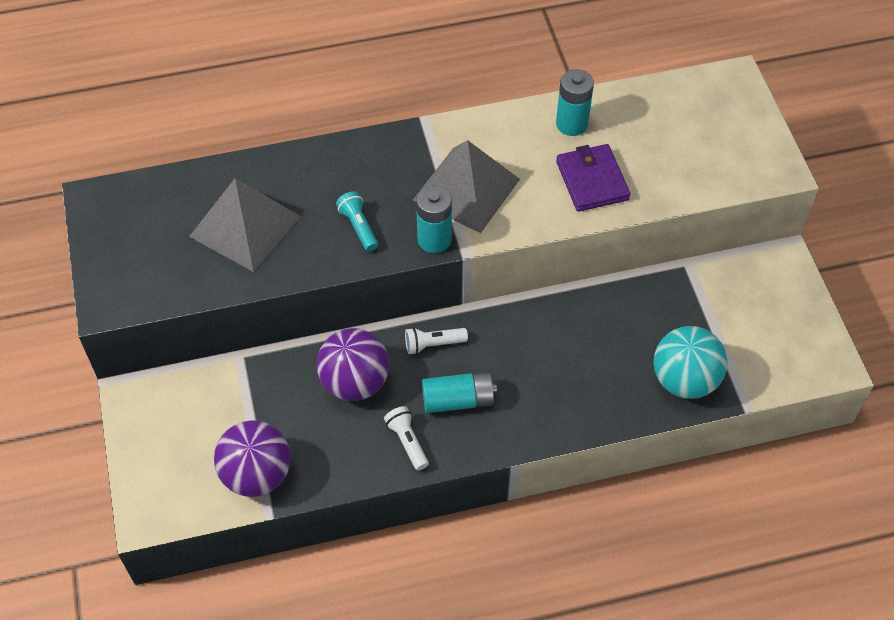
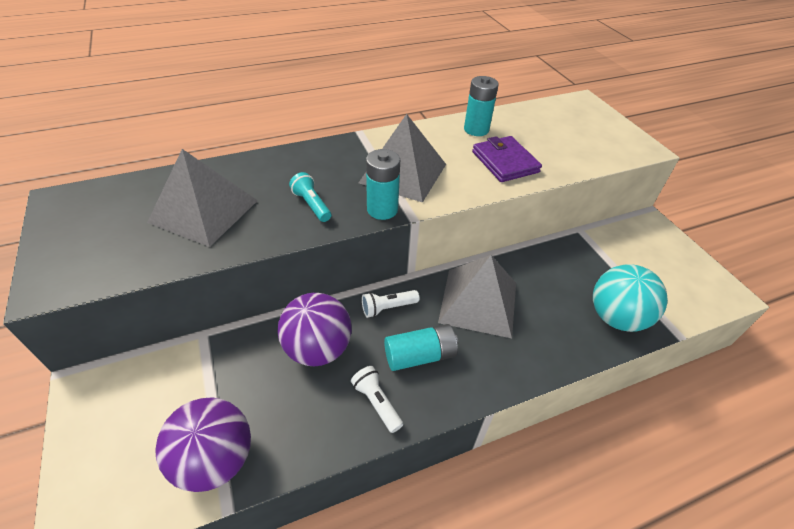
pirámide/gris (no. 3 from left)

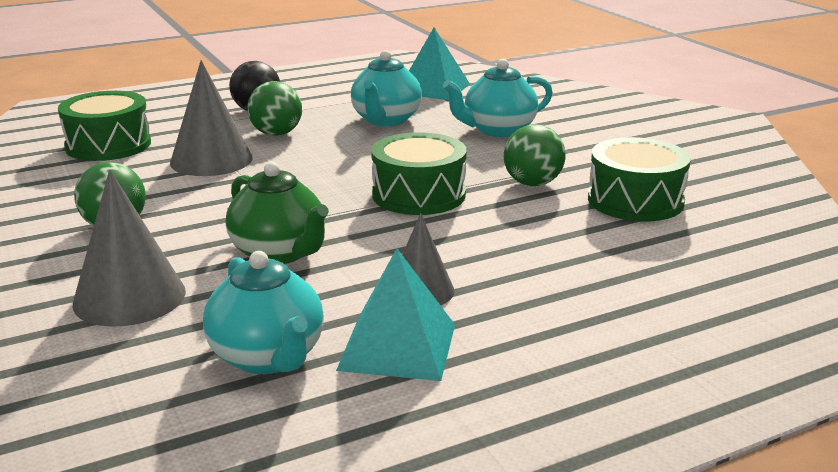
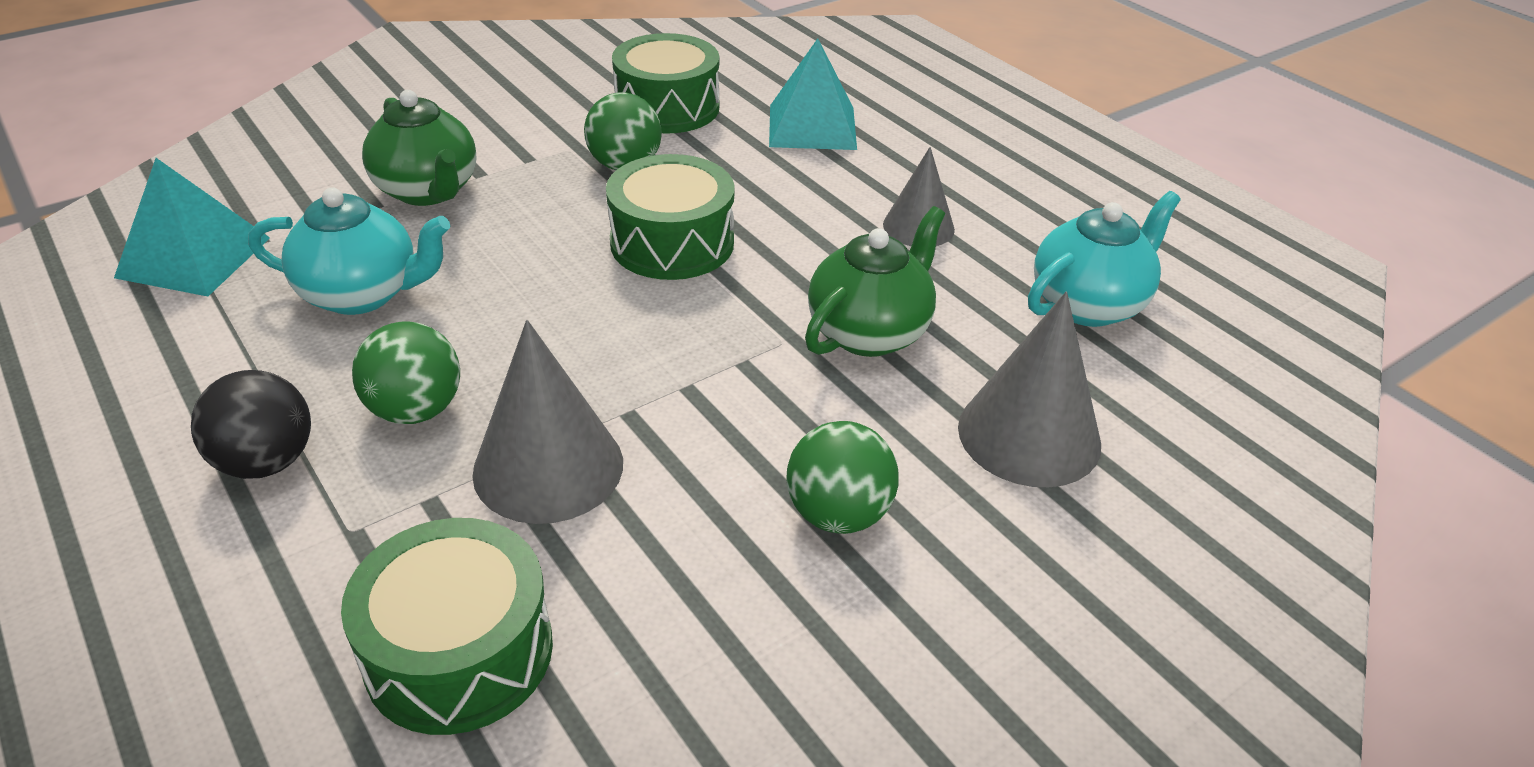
tetera/verde (no. 1 from left)
pirámide/turquesa (no. 2 from left)

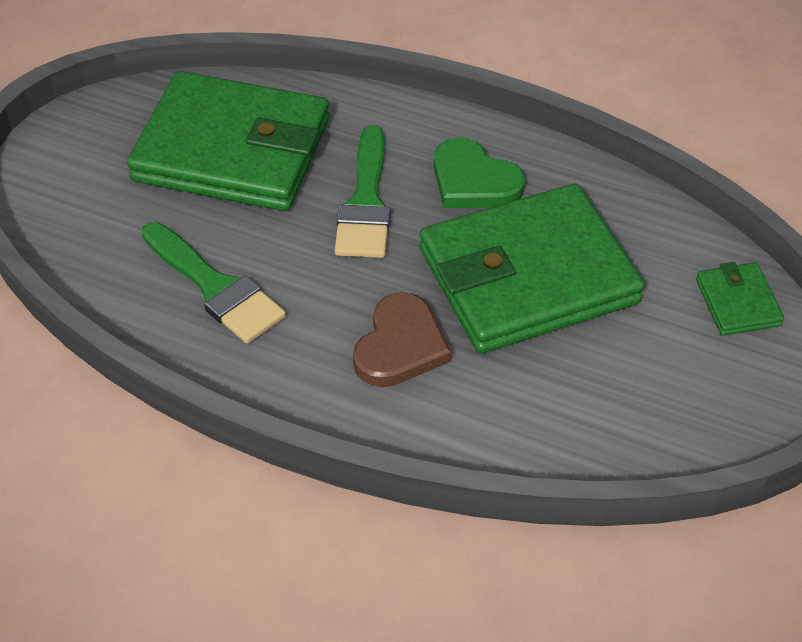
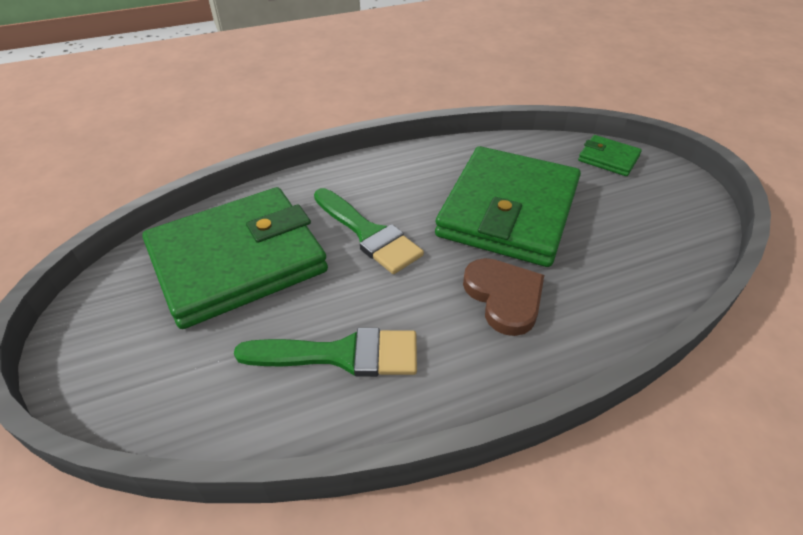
corazón/verde

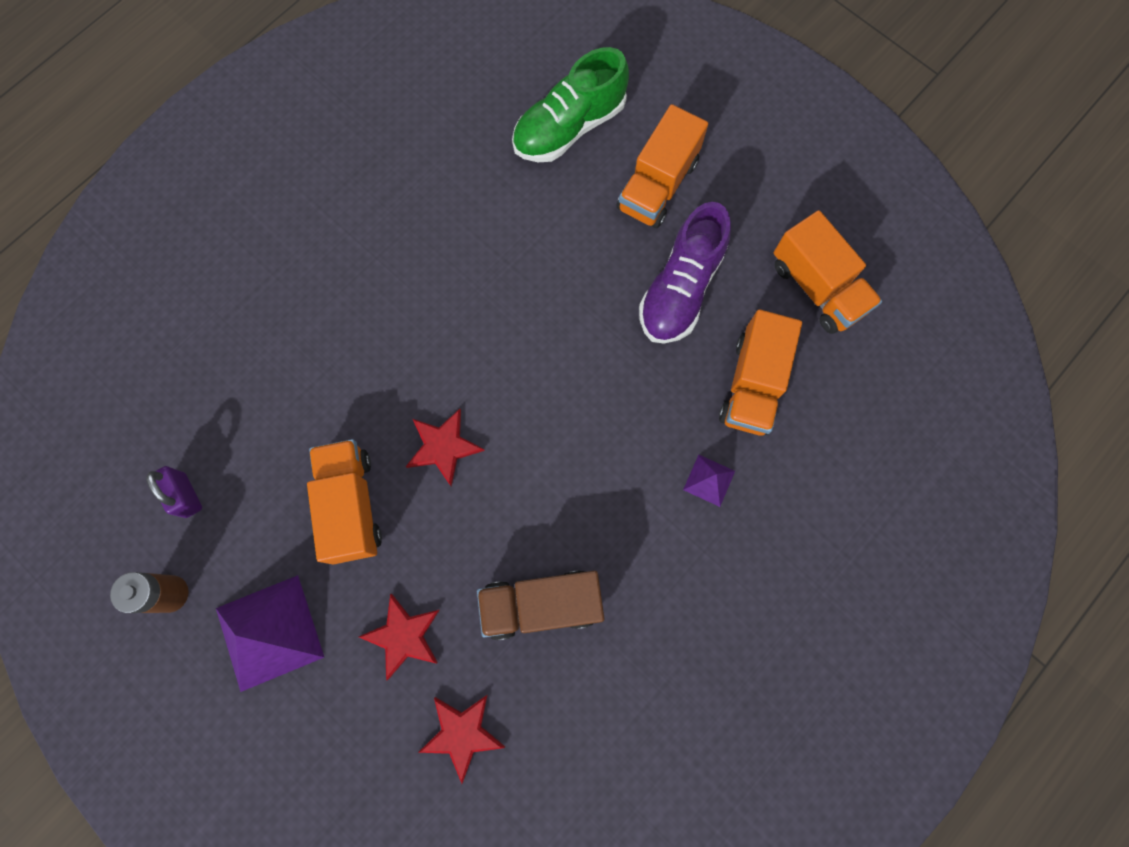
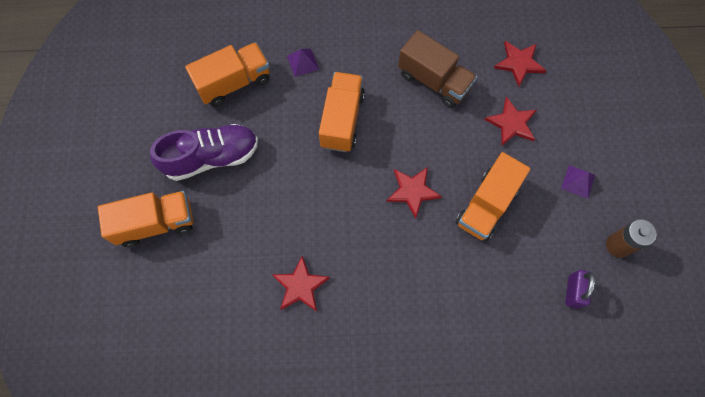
estrella/rojo (no. 1 from left)
camión/naranja (no. 3 from left)
pirámide/morado (no. 2 from left)
zapato/verde

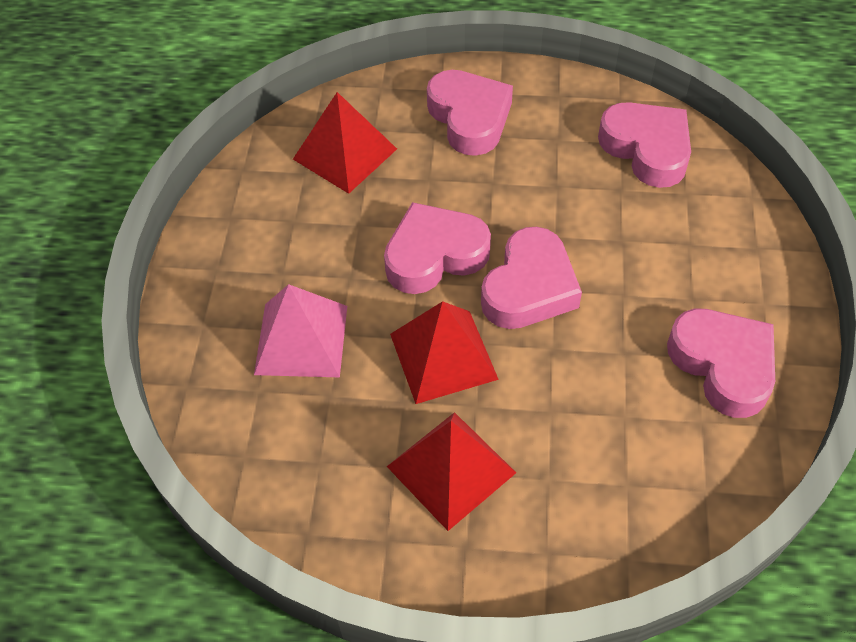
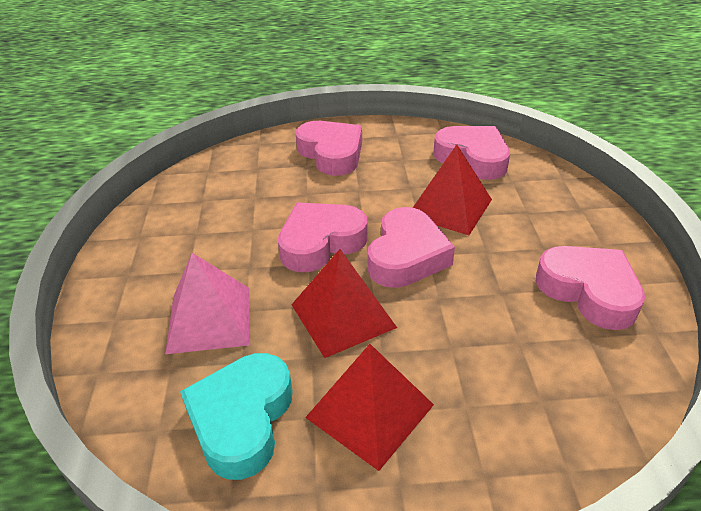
corazón/turquesa
pirámide/rojo (no. 3 from left)

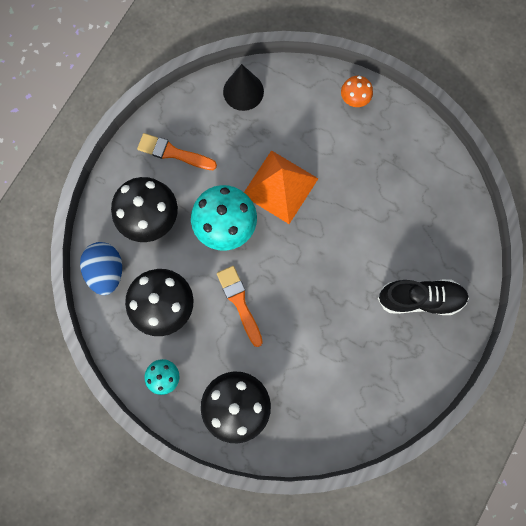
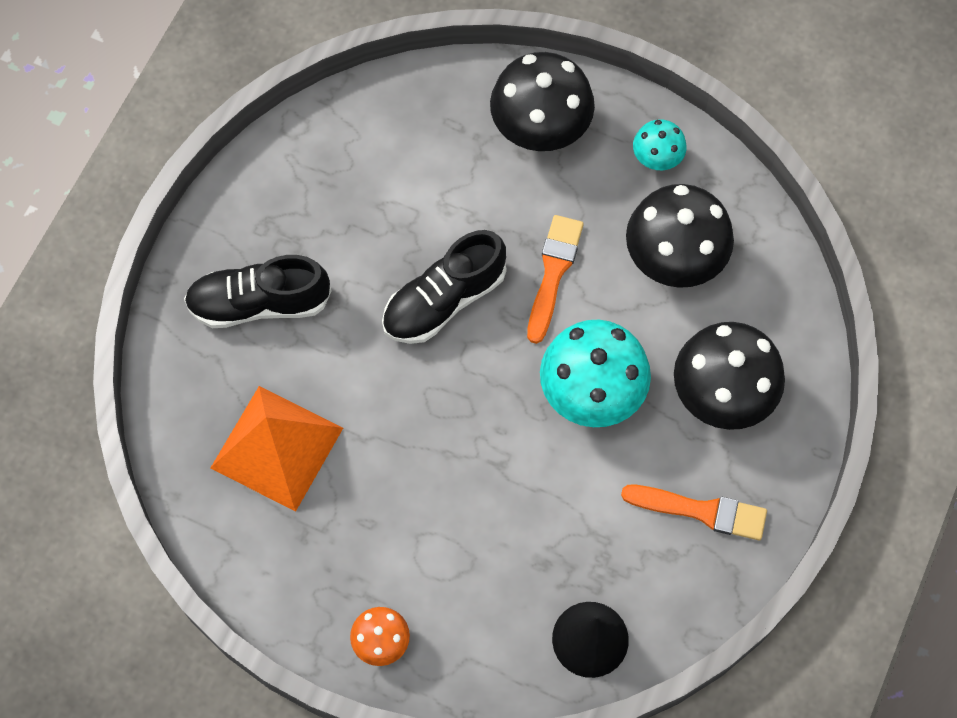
pirámide/naranja
zapato/negro (no. 2 from left)
pincel/naranja (no. 1 from left)
huevo/azul

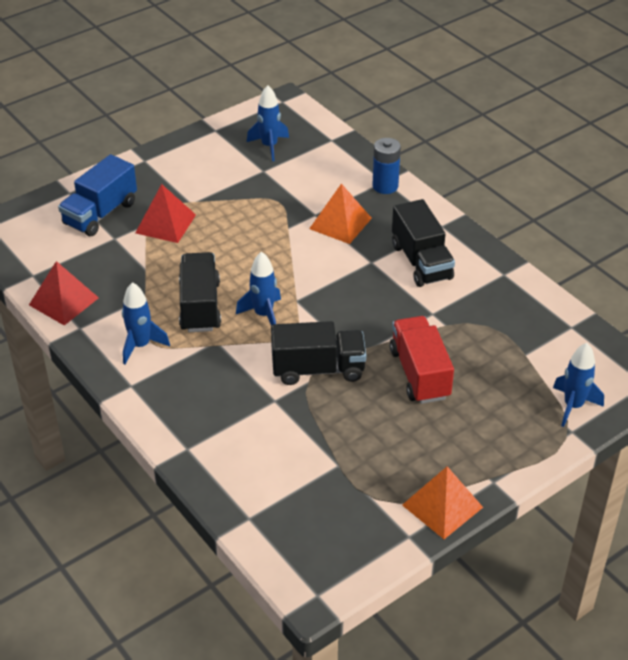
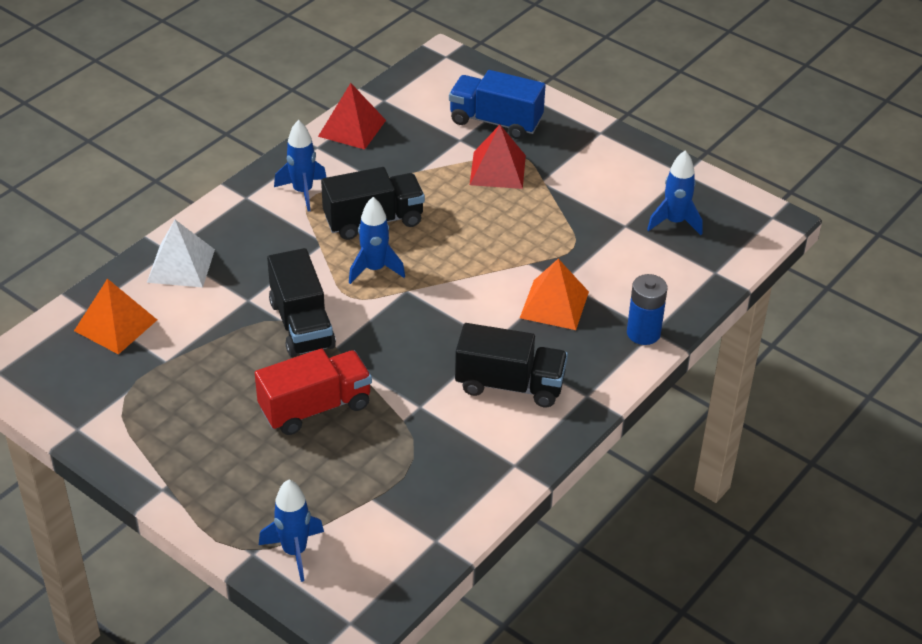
pirámide/naranja (no. 1 from left)
pirámide/blanco
camión/negro (no. 3 from left)

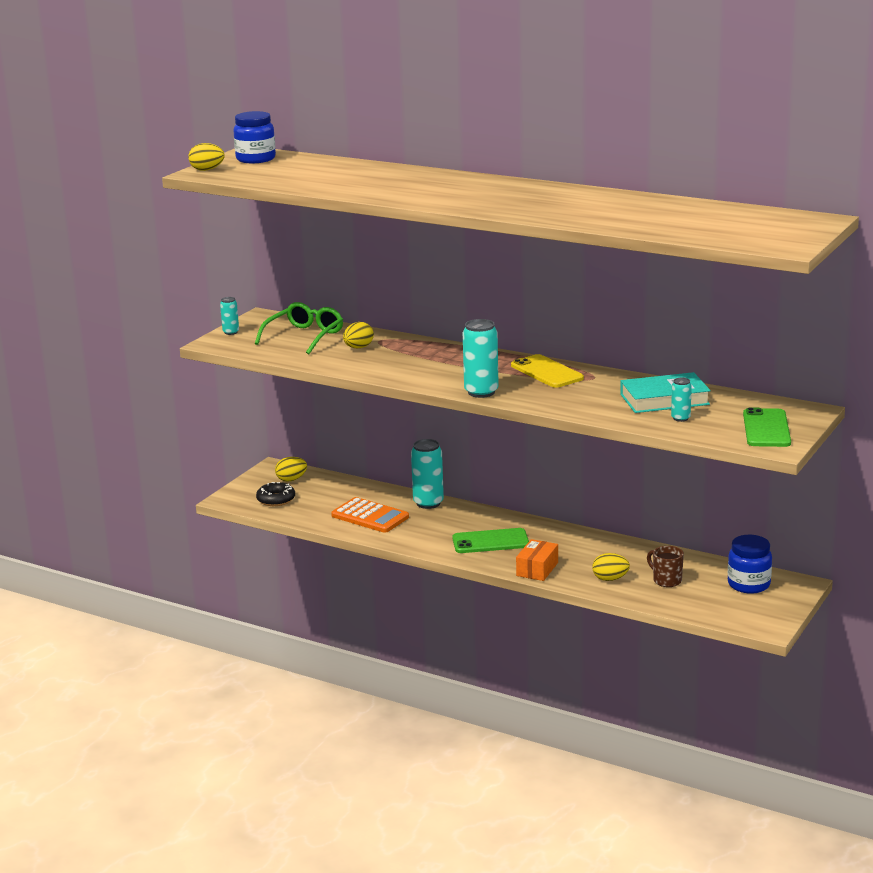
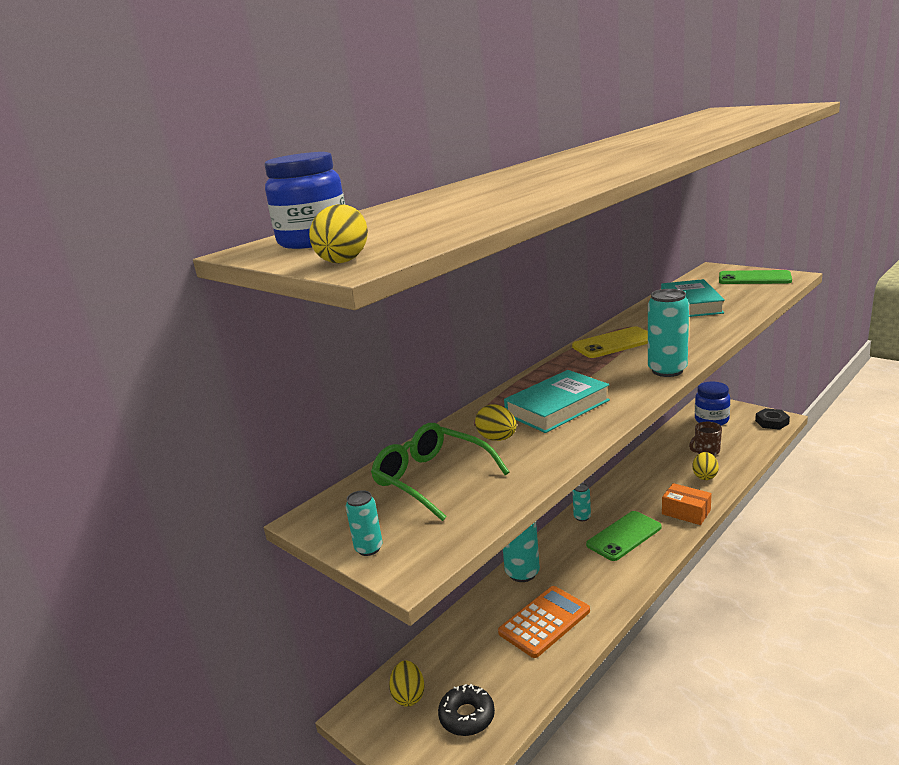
libro/turquesa (no. 1 from left)
lata/turquesa (no. 3 from left)
móvil/verde (no. 1 from left)
tuerca/negro

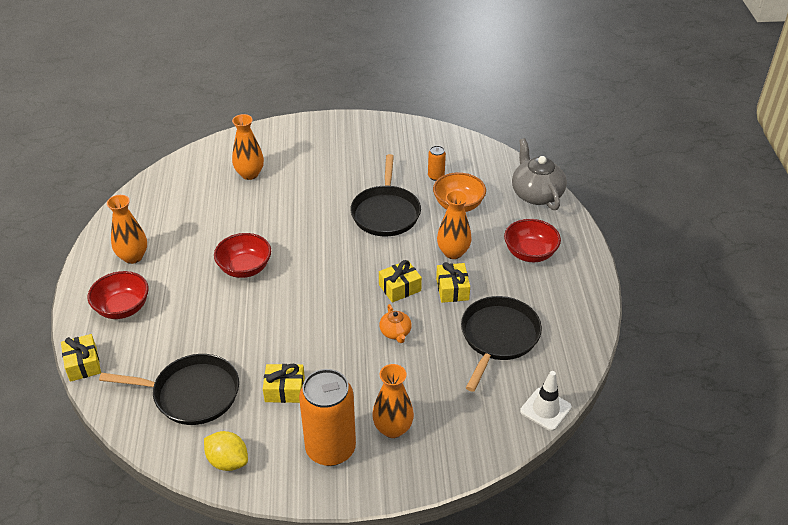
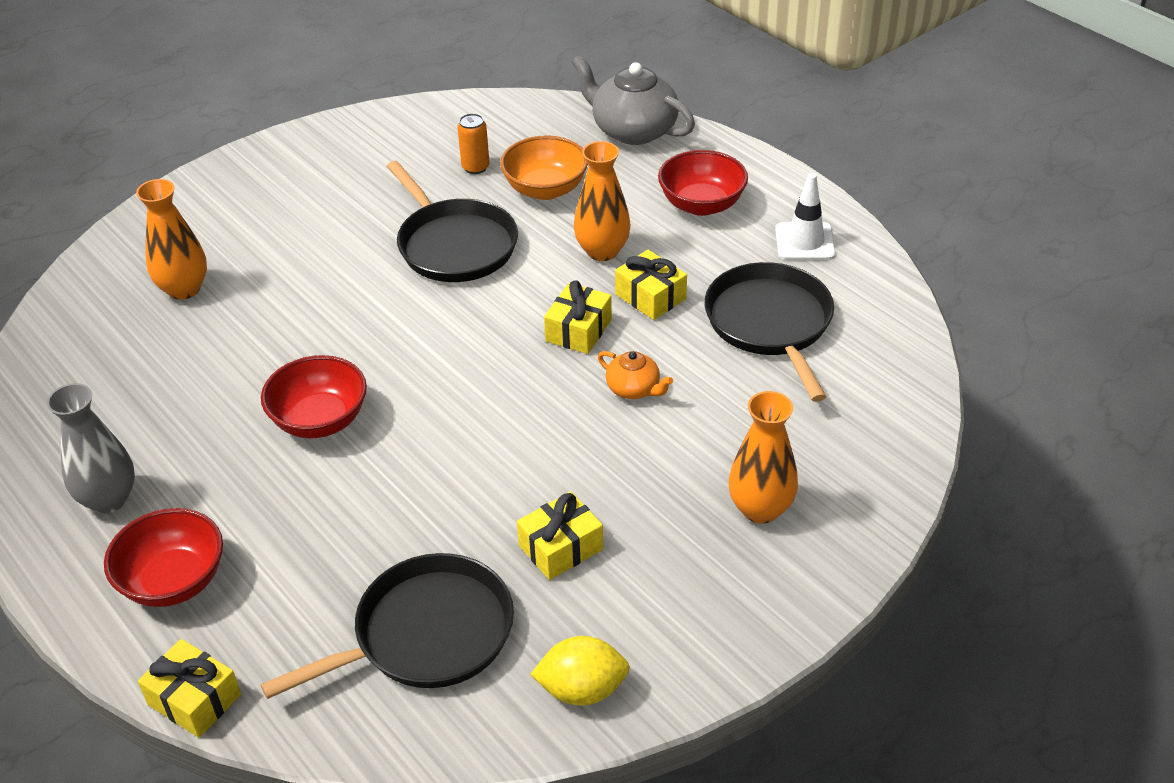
florero/gris
cono de tráfico/blanco
lata/naranja (no. 1 from left in the first image)

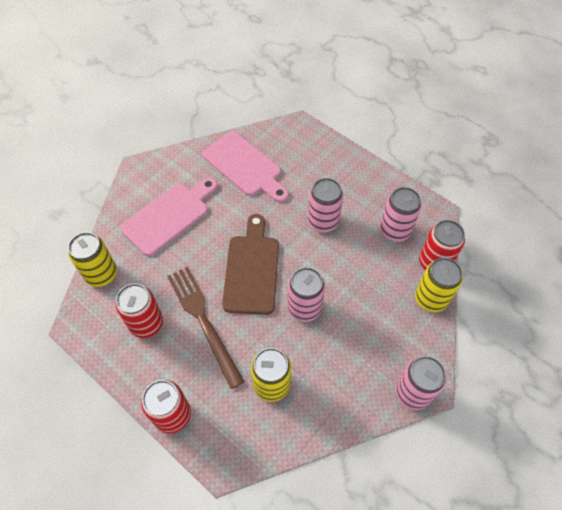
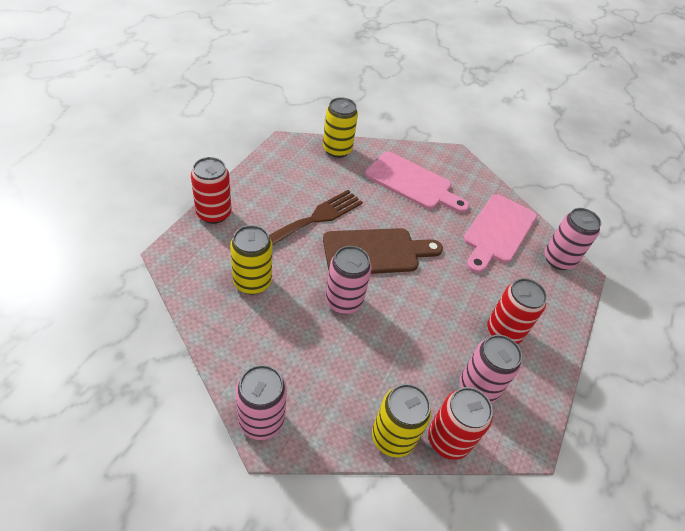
lata/rojo (no. 3 from left)
lata/rosa (no. 4 from left)

